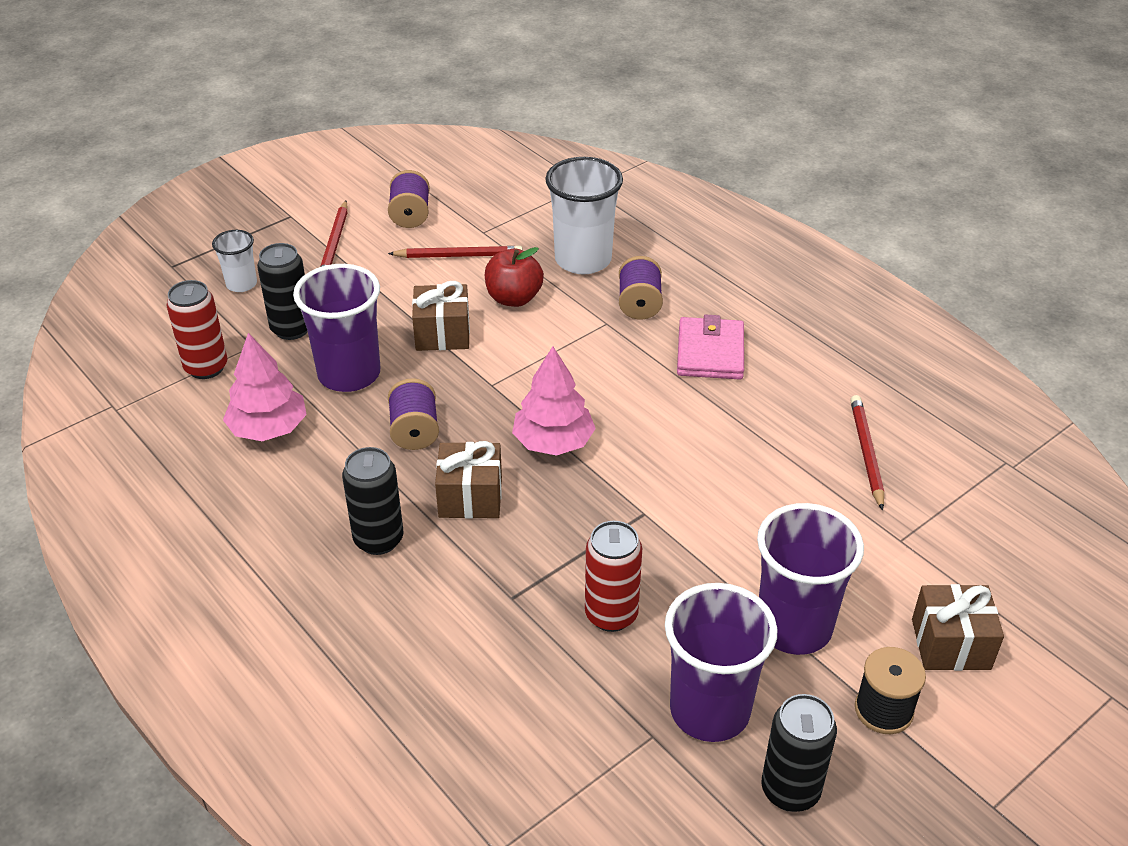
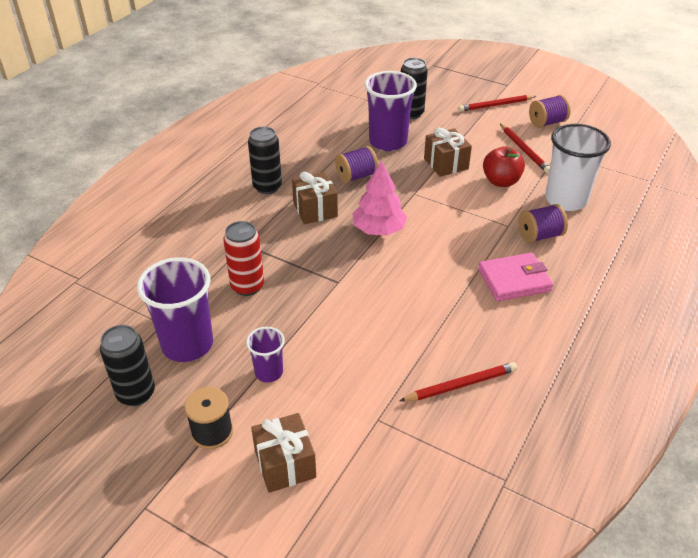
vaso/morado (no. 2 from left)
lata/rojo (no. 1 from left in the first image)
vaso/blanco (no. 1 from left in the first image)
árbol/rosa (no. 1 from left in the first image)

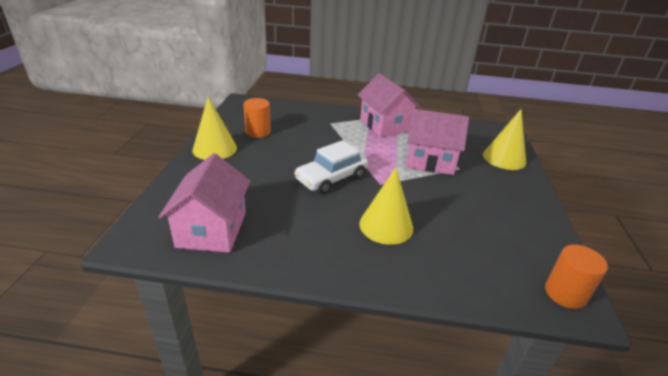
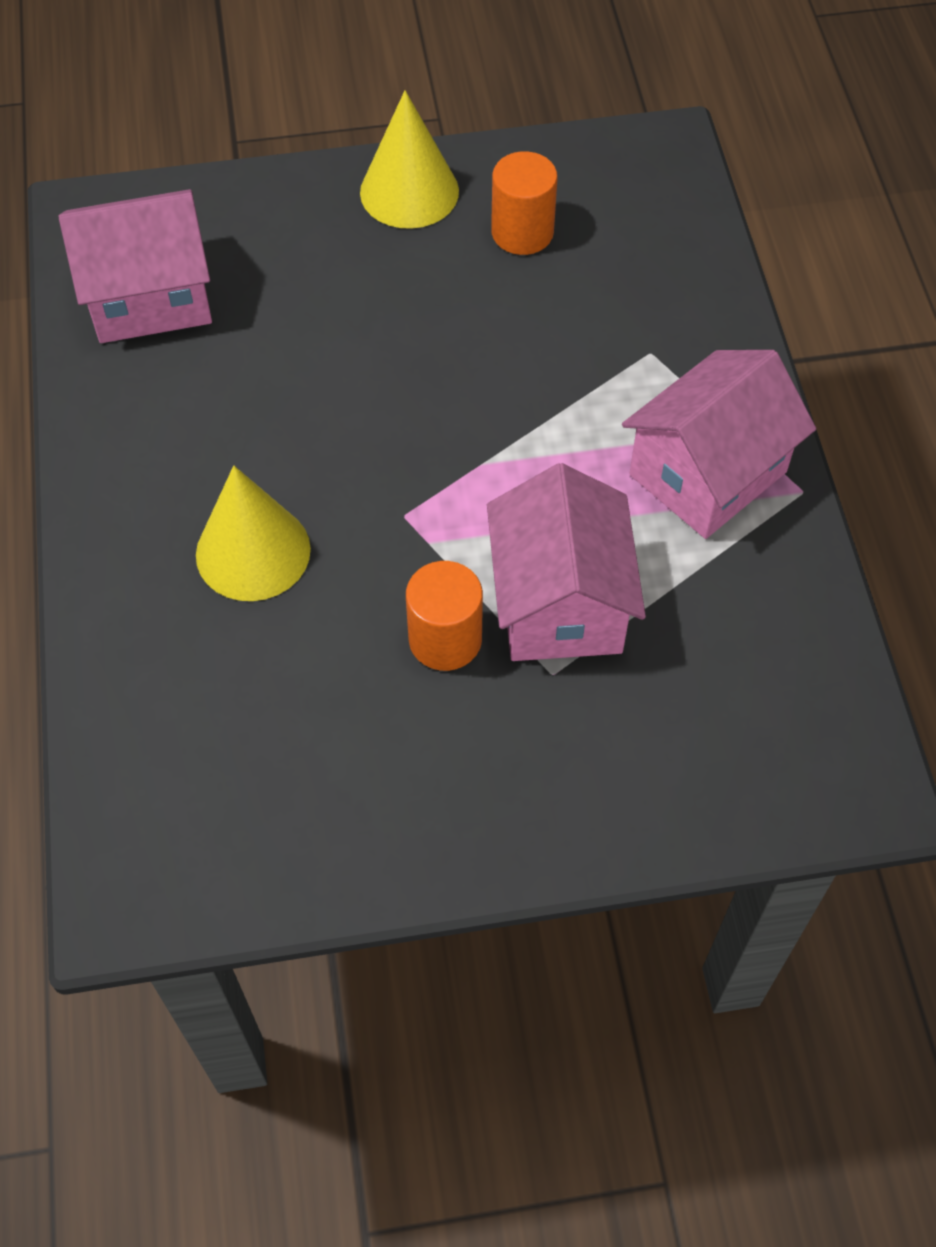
cilindro/naranja (no. 1 from left)
coche/blanco
cono/amarillo (no. 3 from left in the first image)

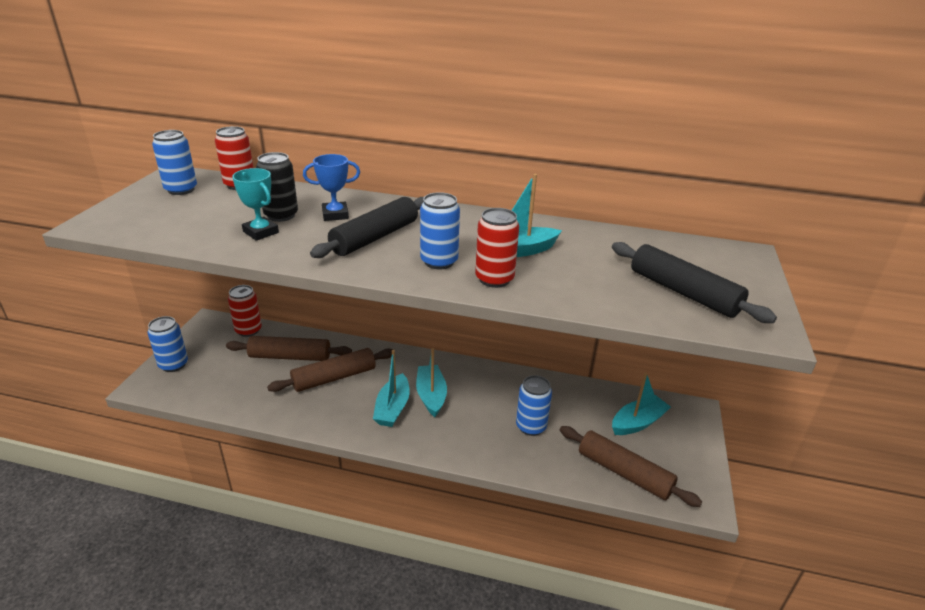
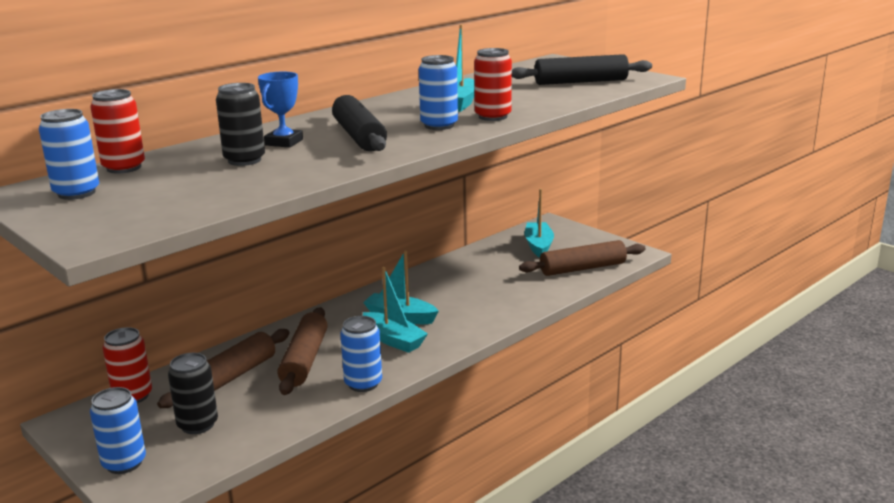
lata/negro (no. 1 from left)
lata/azul (no. 3 from left)
trofeo/turquesa

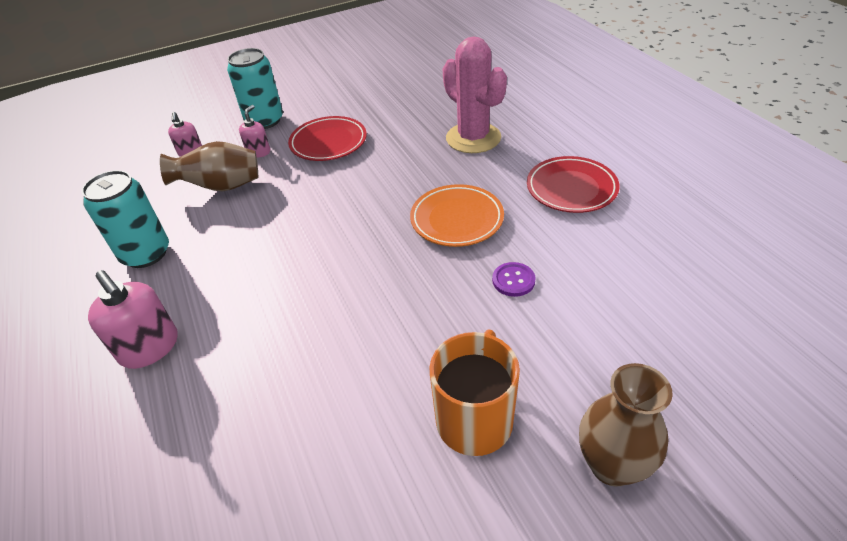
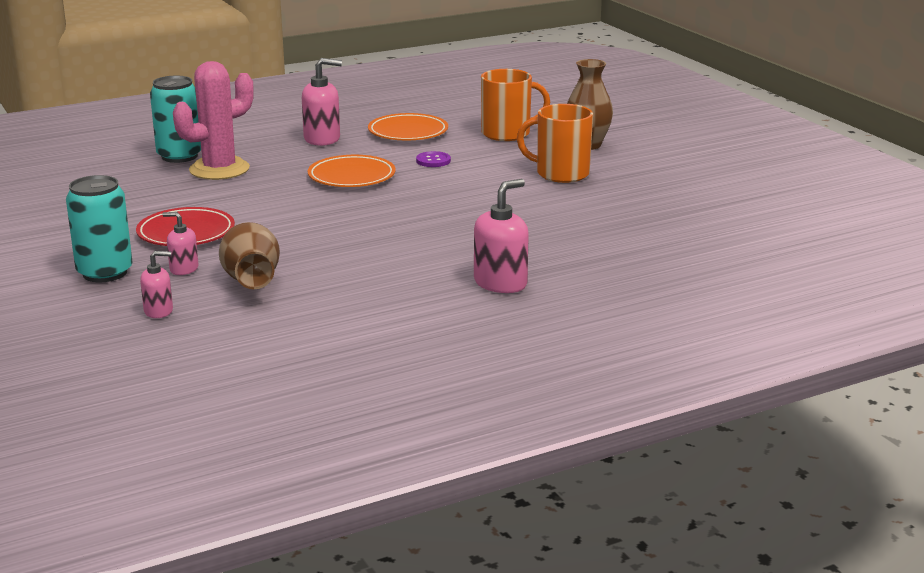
lata/turquesa (no. 2 from left)
dispensador de jabón/rosa (no. 3 from left)
plato/naranja (no. 2 from left)
taza/naranja (no. 1 from left)

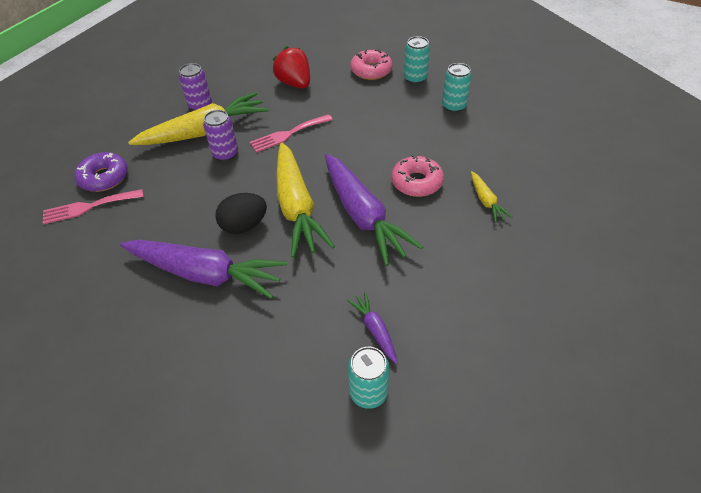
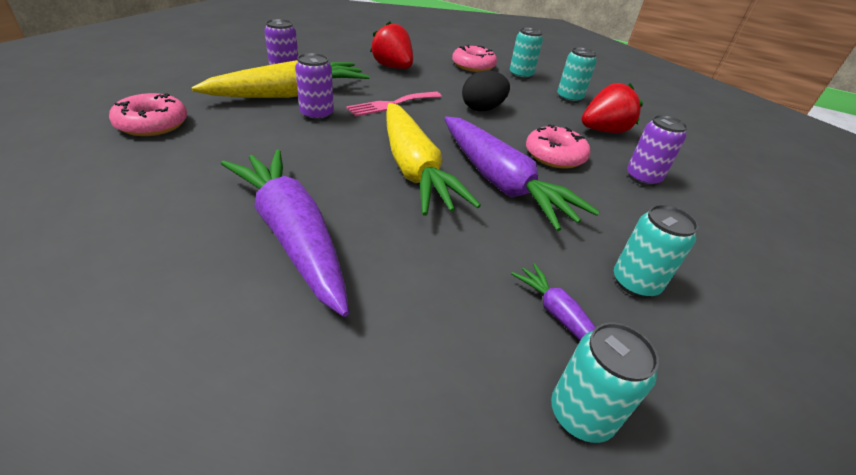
rosquilla/rosa (no. 1 from left)
zanahoria/morado (no. 1 from left)
huevo/negro
fresa/rojo (no. 2 from left)
lata/turquesa (no. 4 from left)
lata/morado (no. 3 from left)
tenedor/rosa (no. 1 from left in the first image)

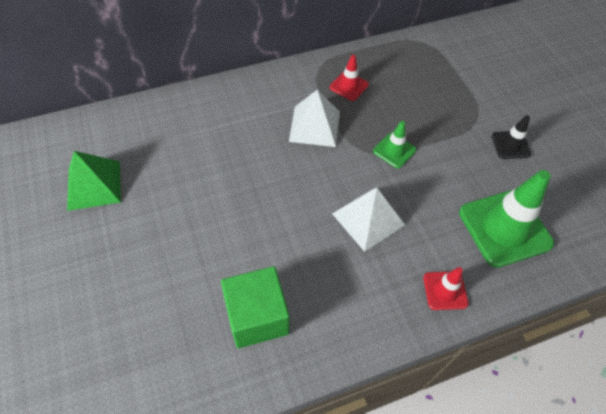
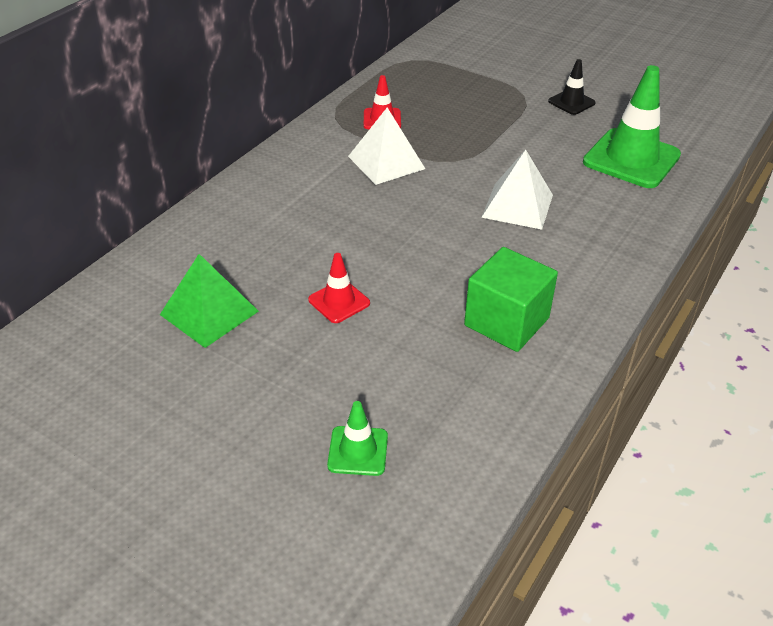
cono de tráfico/rojo (no. 1 from left)
cono de tráfico/verde (no. 1 from left)

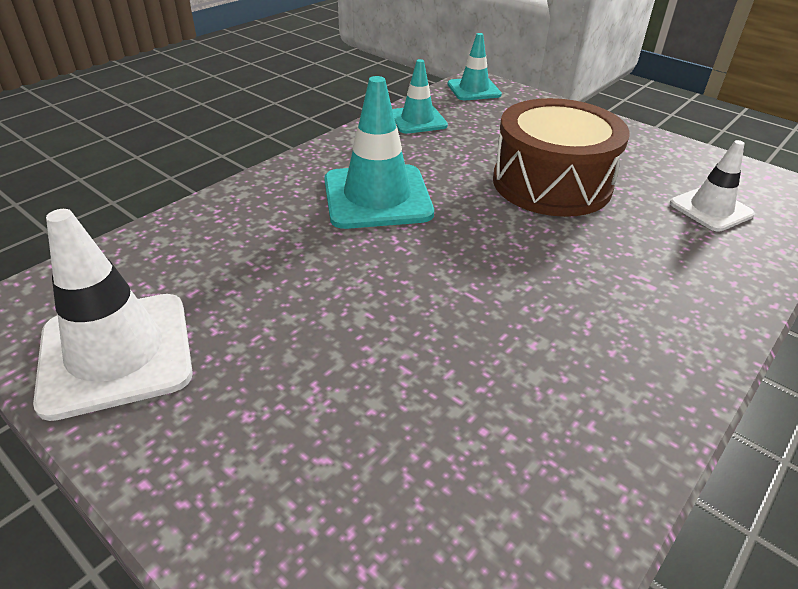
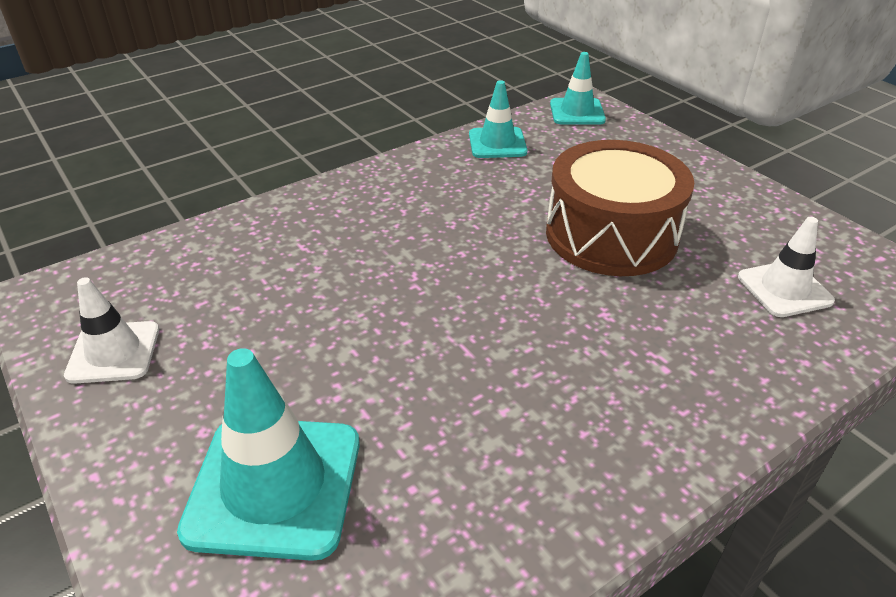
cono de tráfico/blanco (no. 1 from left)
cono de tráfico/turquesa (no. 1 from left)

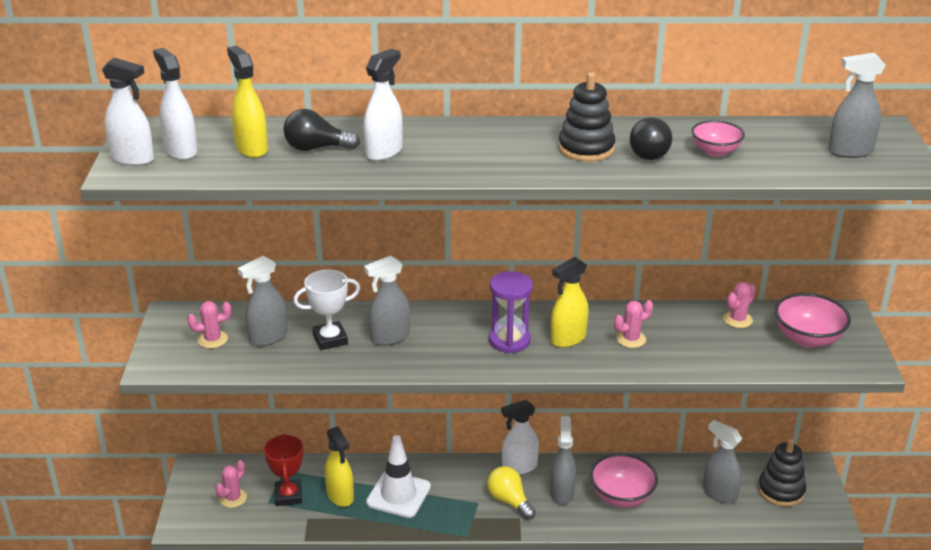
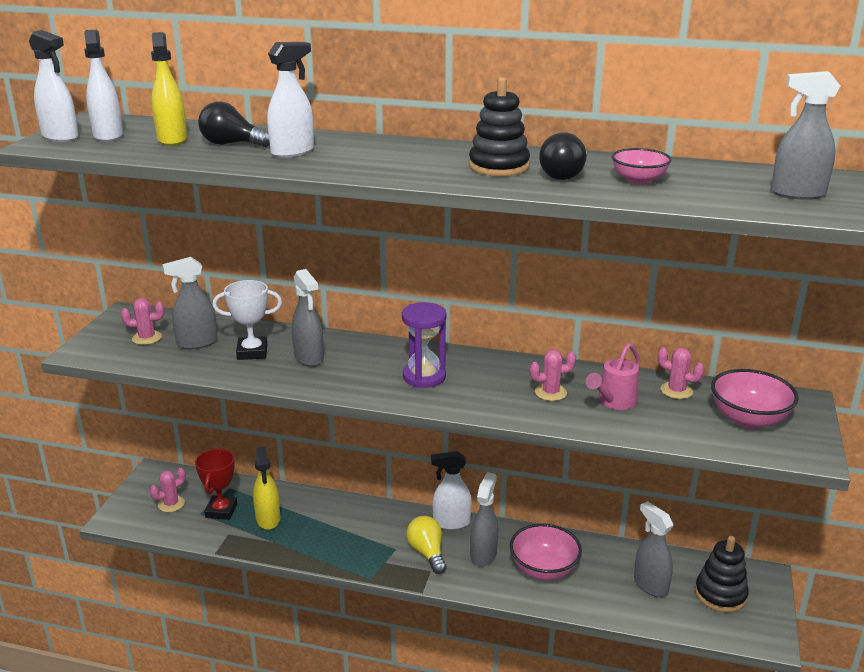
pulverizador/gris (no. 2 from left)
regadera/rosa
cactus/rosa (no. 4 from left)
cono de tráfico/blanco
pulverizador/amarillo (no. 3 from left in the first image)

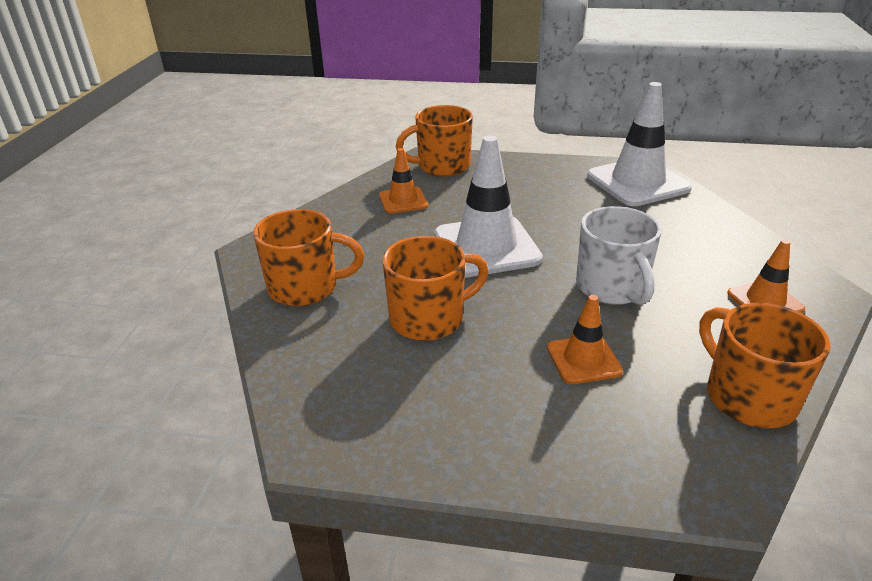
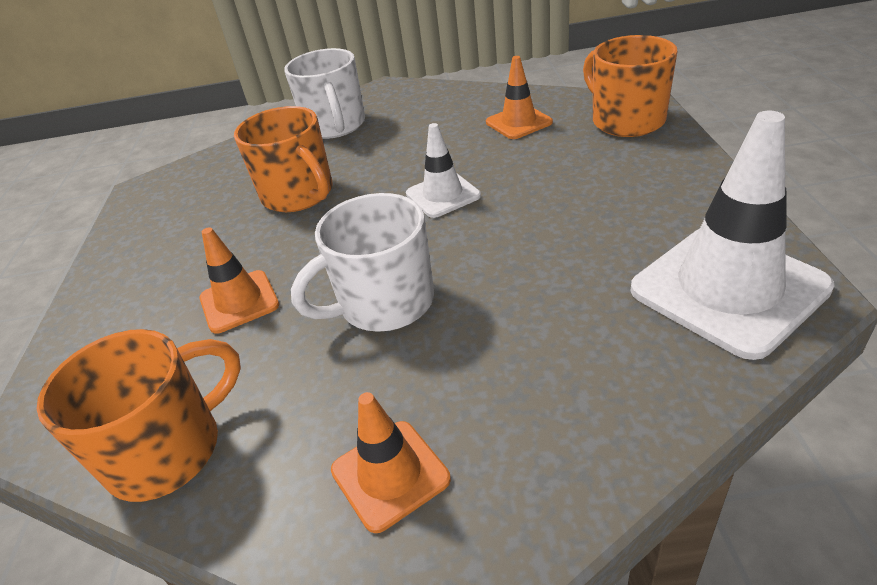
taza/blanco (no. 1 from left)
cono de tráfico/blanco (no. 1 from left)

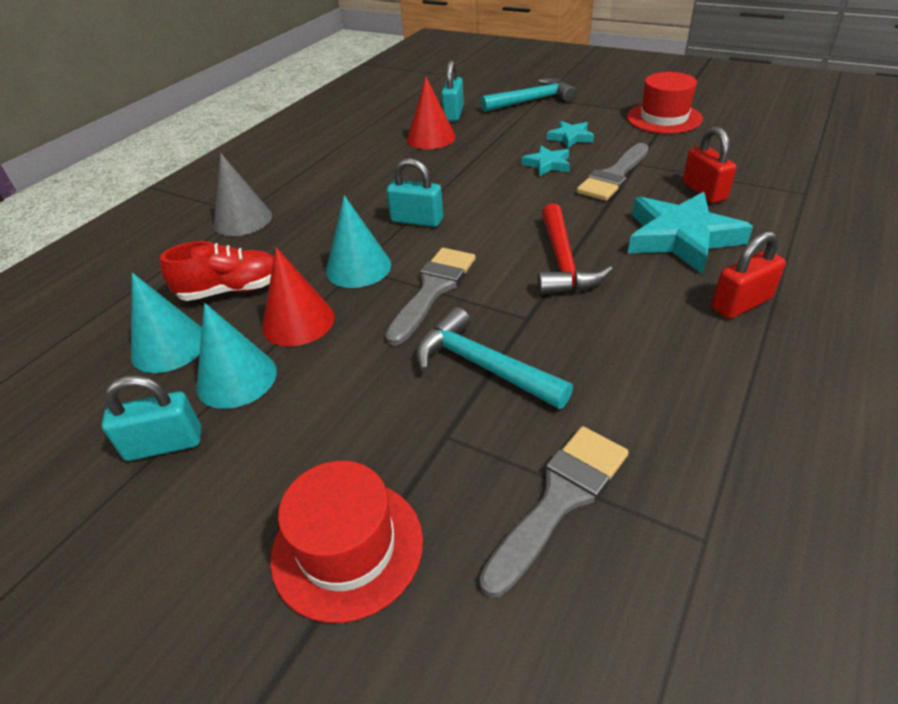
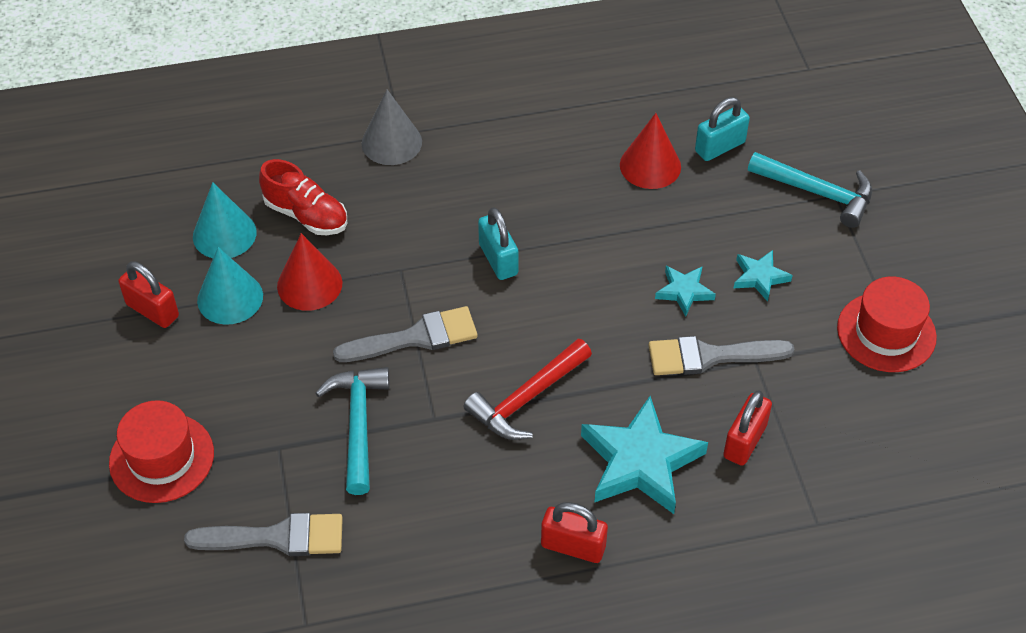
candado/rojo (no. 1 from left)
cono/turquesa (no. 3 from left in the first image)

